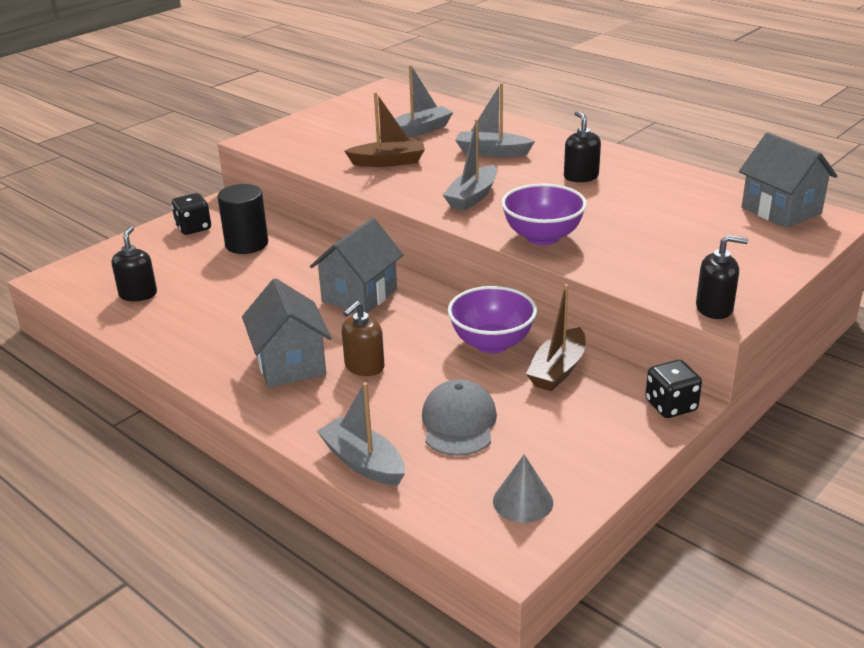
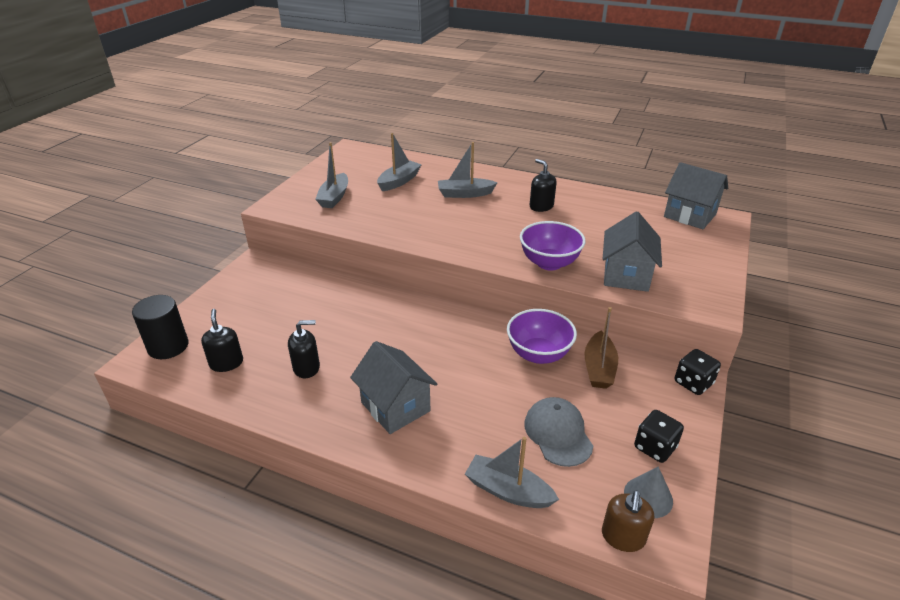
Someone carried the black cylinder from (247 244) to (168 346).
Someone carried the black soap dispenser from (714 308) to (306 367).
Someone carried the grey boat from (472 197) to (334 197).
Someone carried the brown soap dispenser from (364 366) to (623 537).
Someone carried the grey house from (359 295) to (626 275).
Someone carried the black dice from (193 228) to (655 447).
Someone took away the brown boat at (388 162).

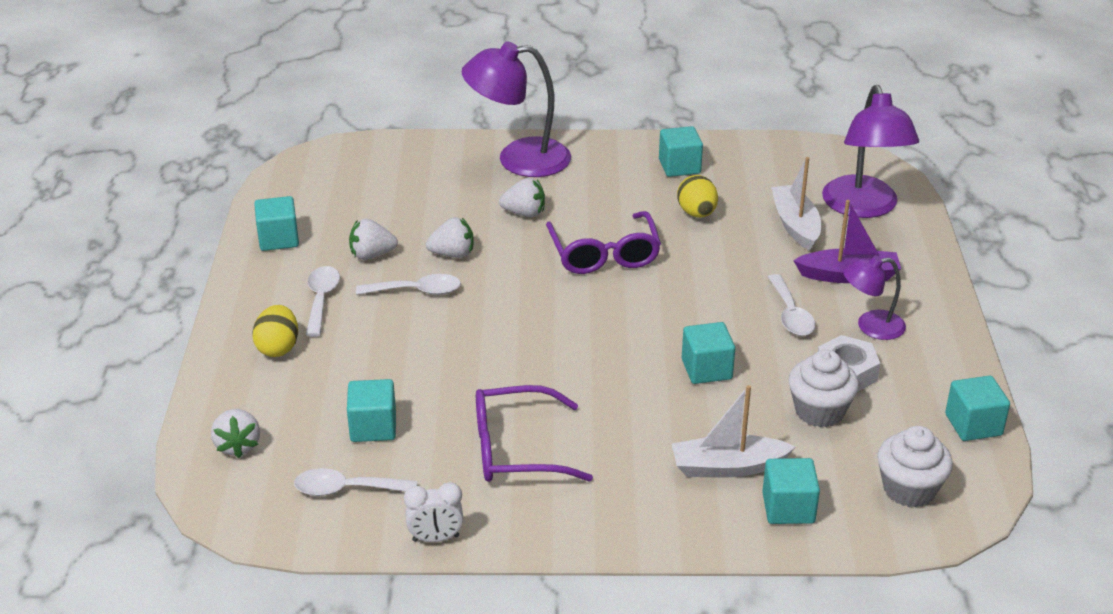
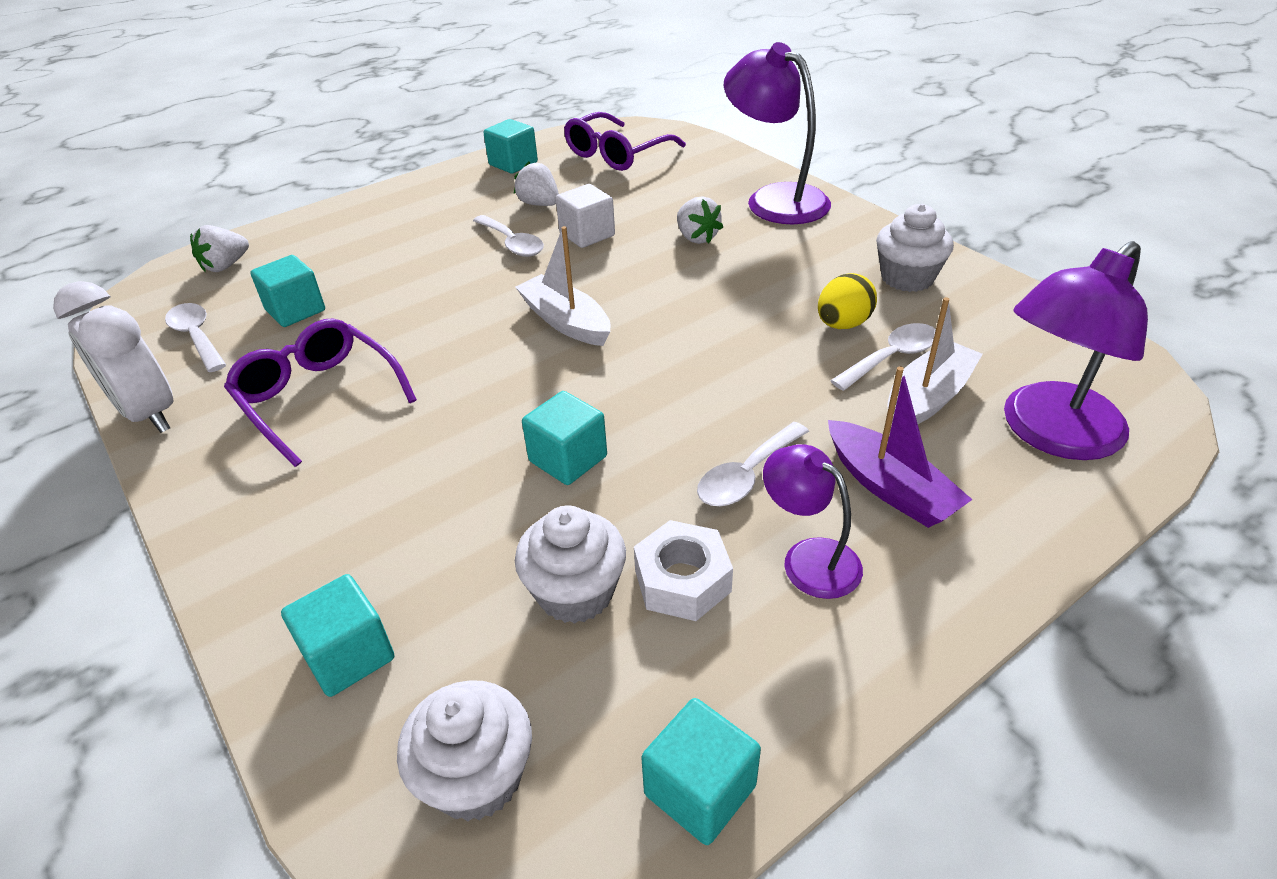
Someone scaled the white clock at (435 538) by 1.76.
Someone carried the white boat from (728 467) to (566 322).
Someone swapped the white strawberry at (452 254) for the white cube at (587 234).
Someone carried the purple glasses from (604 254) to (617 154).
Someone carried the white spoon from (321 300) to (891 358).
Someone swapped the turquoise cube at (679 166) for the white cupcake at (907 278).
Someone took away the yellow egg at (278 348).

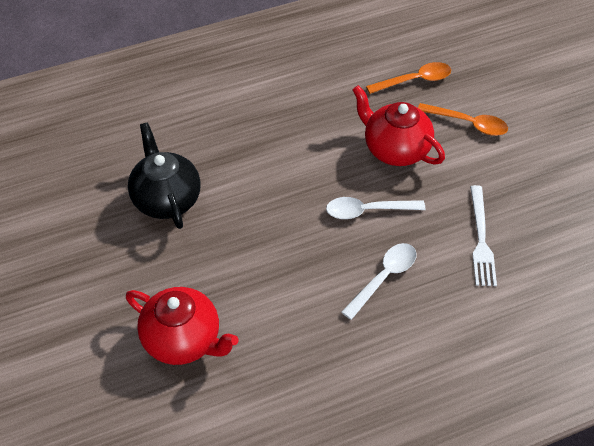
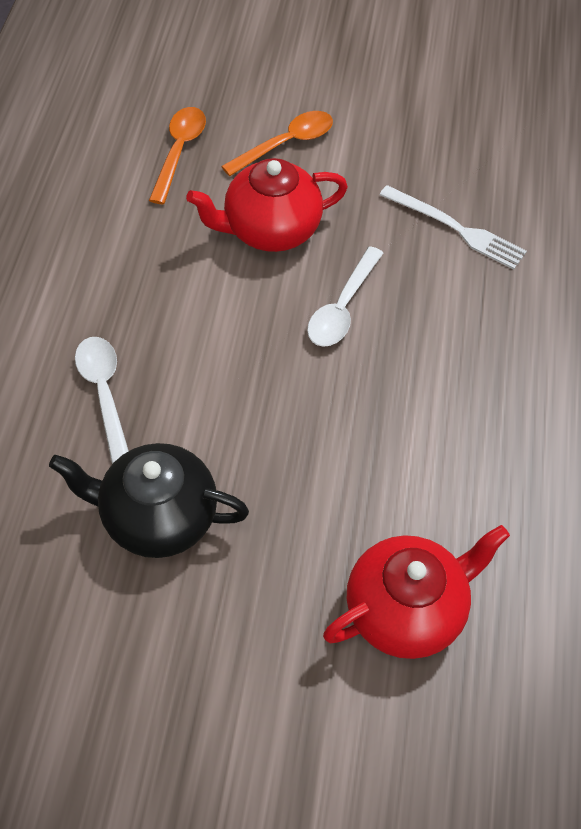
Someone carried the white spoon from (384 277) to (104 393).

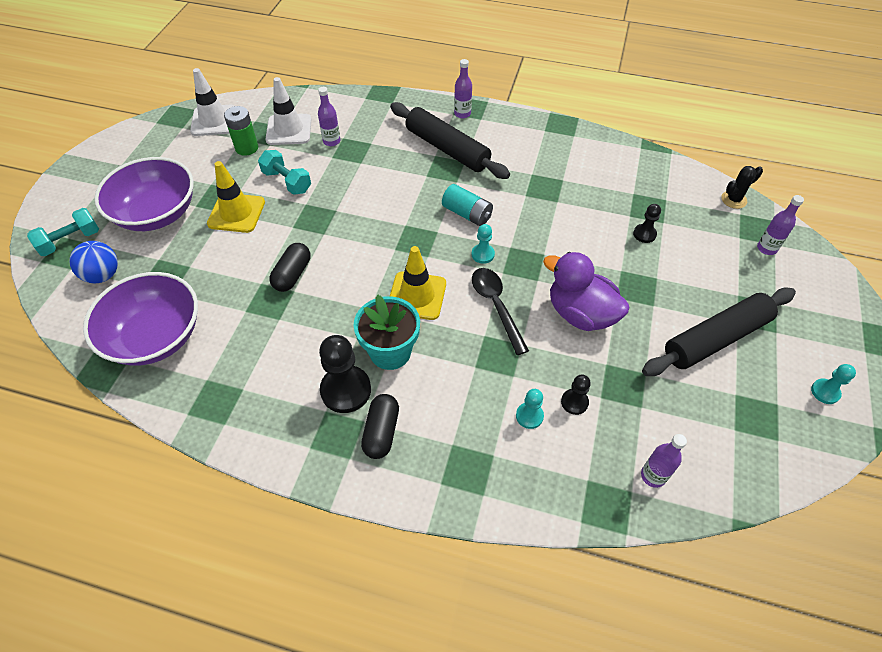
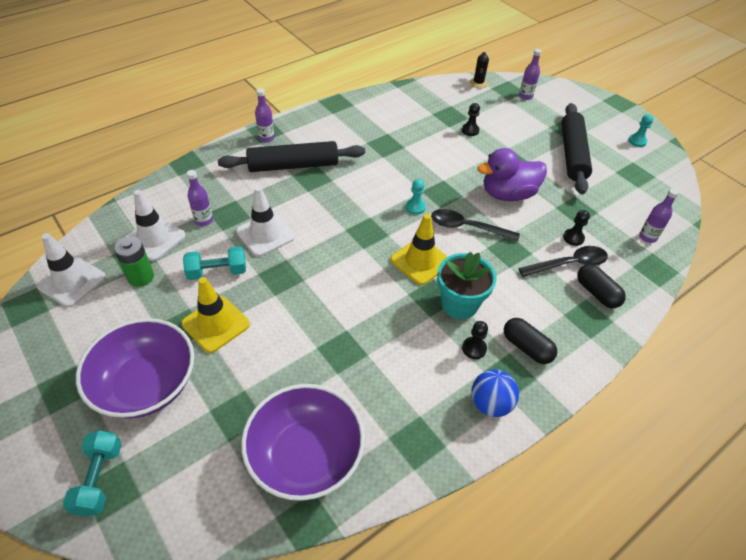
Someone put down the white traffic cone at (265 234).
Someone scaled the black pawn at (346 390) by 0.53.
Someone carried the blue ball from (103 275) to (490 404).
Someone swapped the turquoise pawn at (529 416) for the black spoon at (568 264).
Someone carried the black capsule from (292 274) to (597 293).
Someone took away the turquoise battery at (467 214).

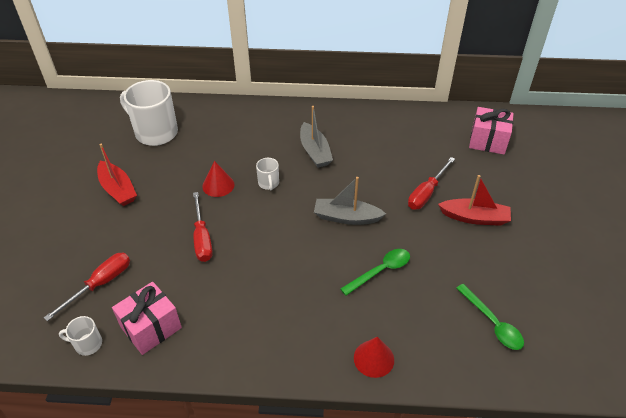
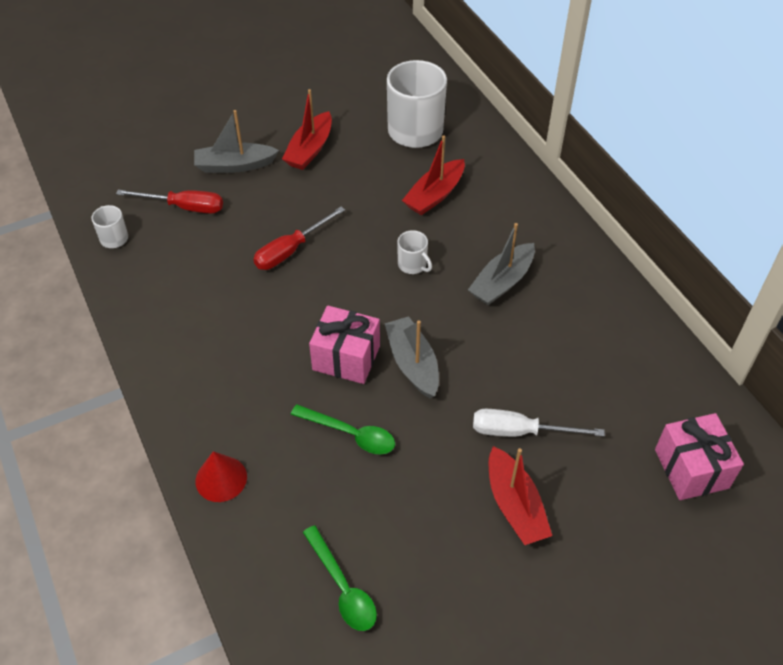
Someone put down the grey boat at (234 165).
Someone rotated the green spoon at (492 323) by 60 degrees counterclockwise.
Someone carried the pink gift from (151 327) to (346 358).
Someone rotated the white mug at (268 183) by 90 degrees counterclockwise.
Someone put down the red boat at (434 195).
Someone repainted the red screwdriver at (426 193), which became the white screwdriver at (520 431).
Someone took away the red cone at (218 185).

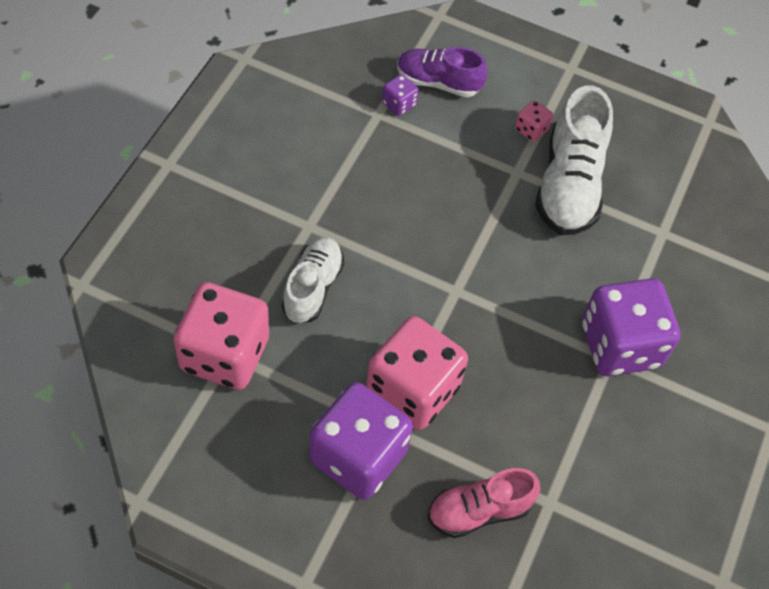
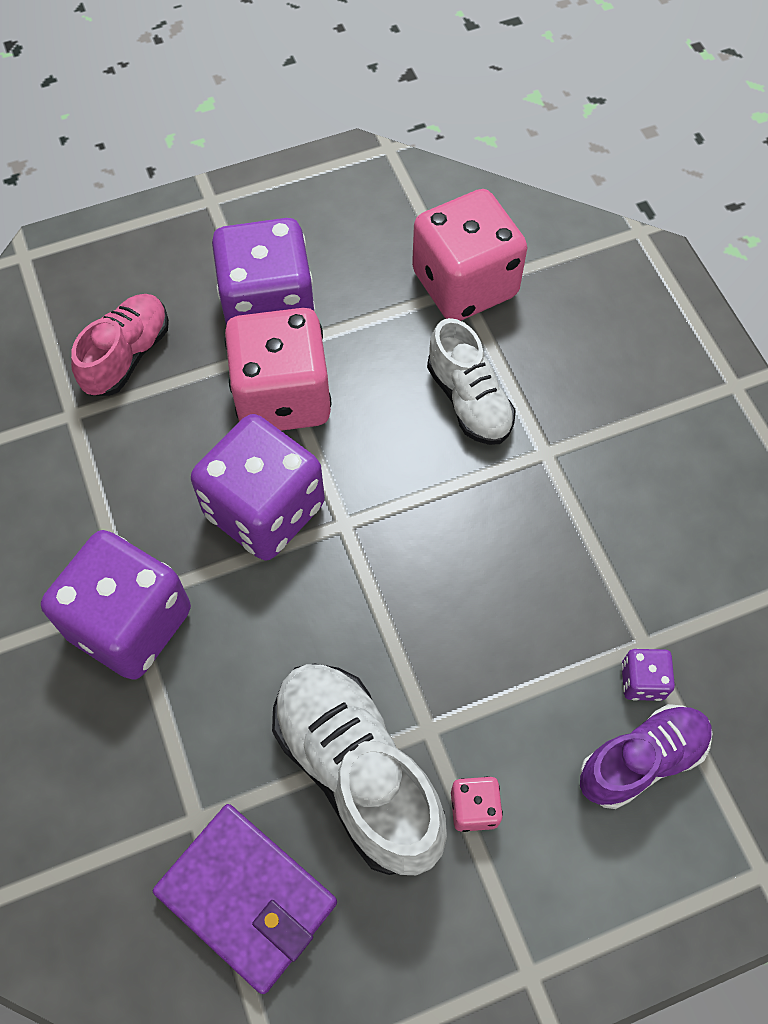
Someone put down the purple wallet at (246 898).
Someone put down the purple dice at (264 510).

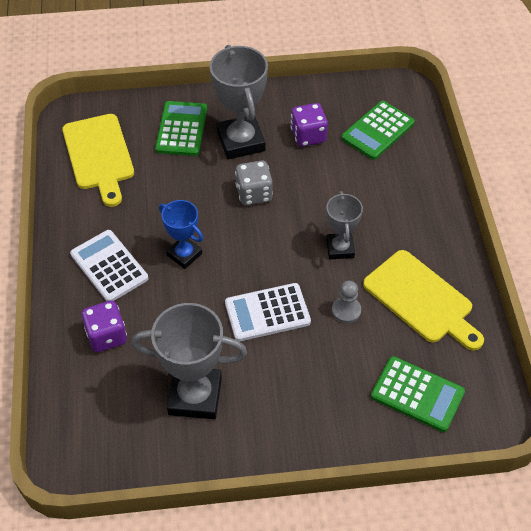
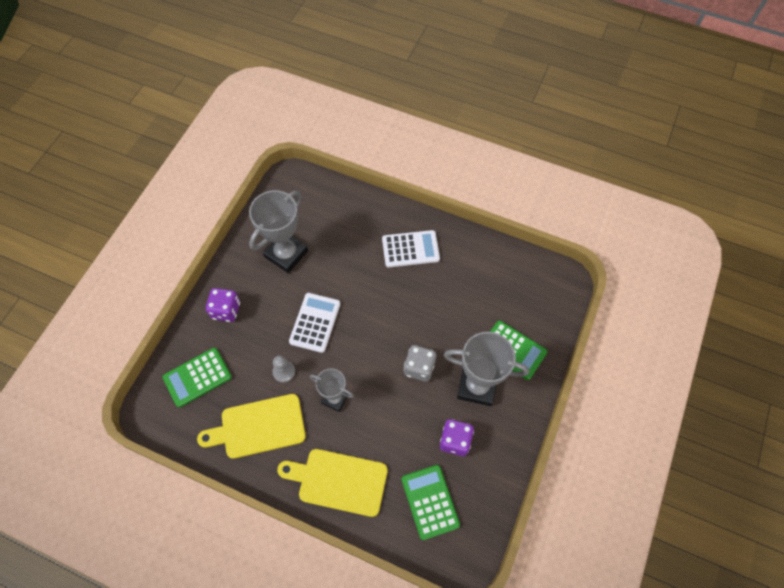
Someone carried the purple dice from (106 336) to (226 310).
Someone carried the yellow cutting board from (99 155) to (338 481).
Someone took away the blue trophy at (184 254).

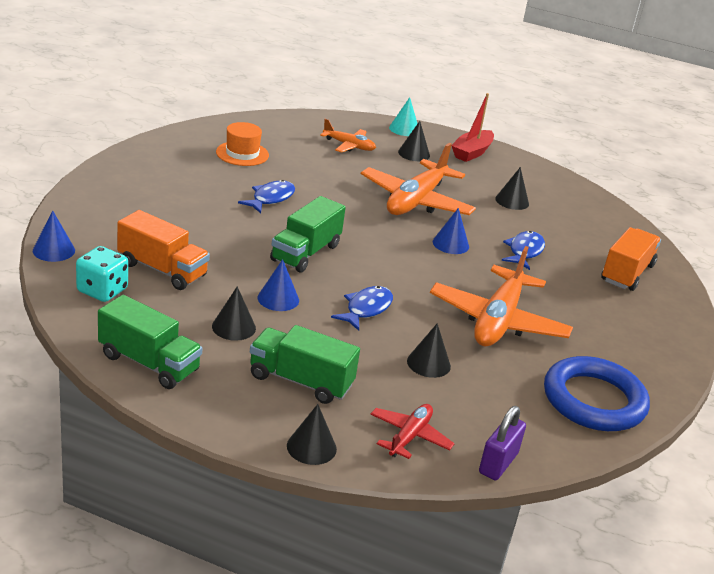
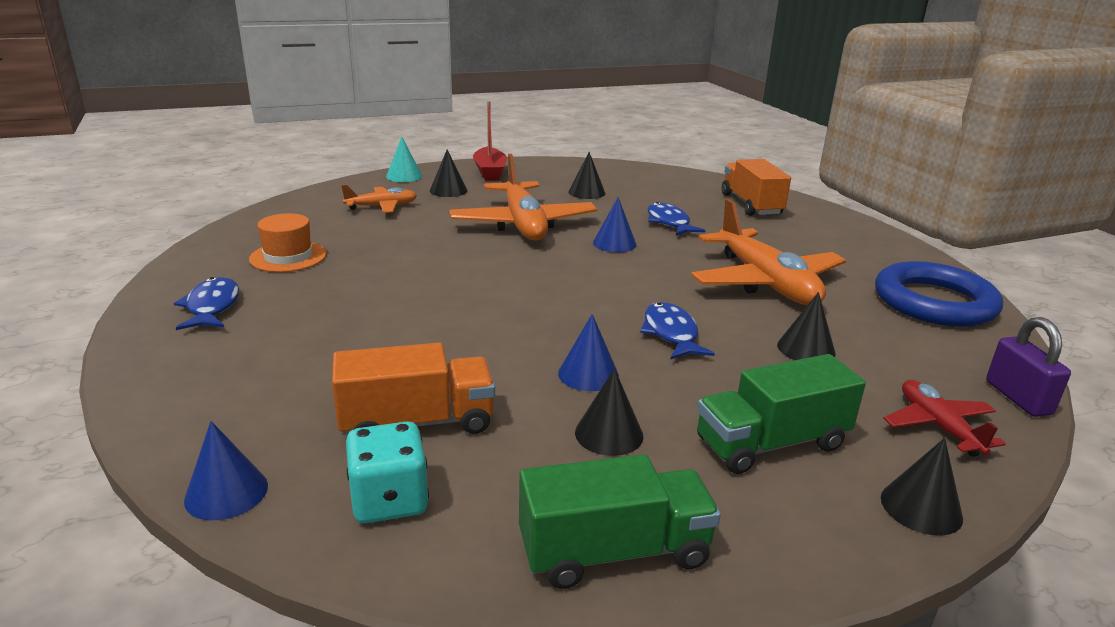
Someone carried the blue fish from (271 198) to (212 307).
Someone took away the green truck at (305 253).

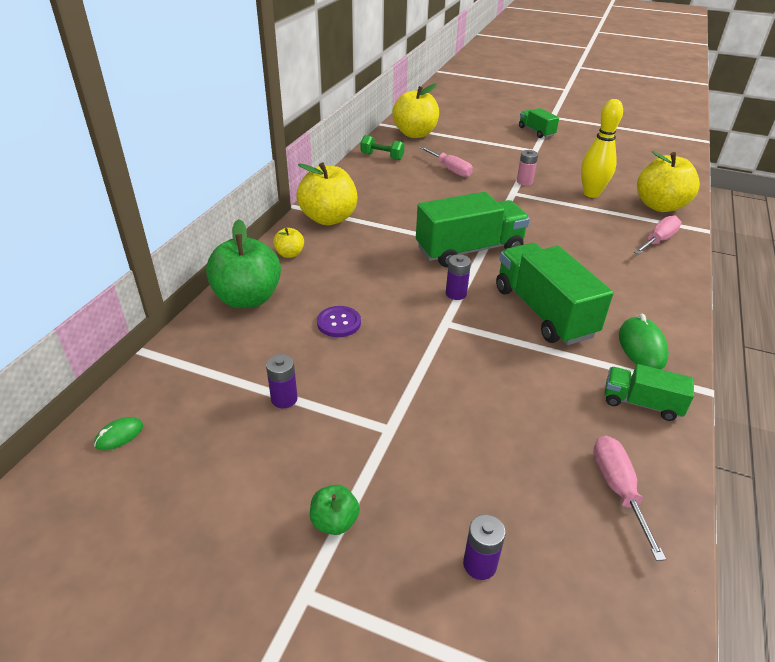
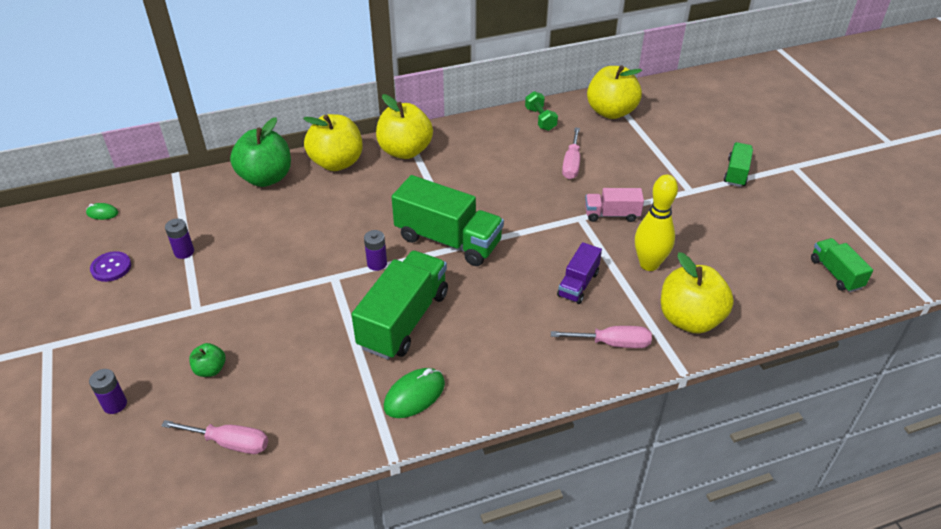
Someone carried the purple button from (339 323) to (111 267).
Someone rotated the pink screwdriver at (618 489) by 60 degrees clockwise.
Someone carried the green apple from (334 521) to (210 369).
Someone scaled the yellow apple at (289 254) by 2.12.
Someone put down the purple truck at (578 284).
Someone swapped the pink battery at (524 182) for the pink truck at (611 214).
Someone carried the green truck from (641 403) to (835 273).

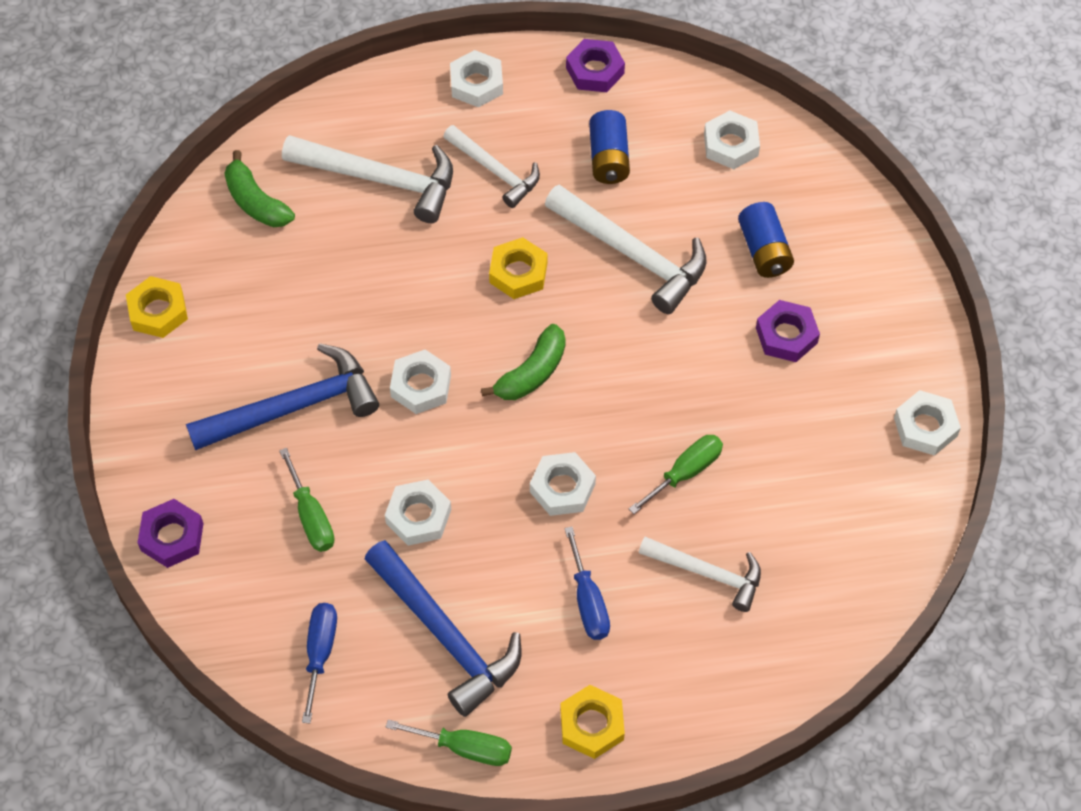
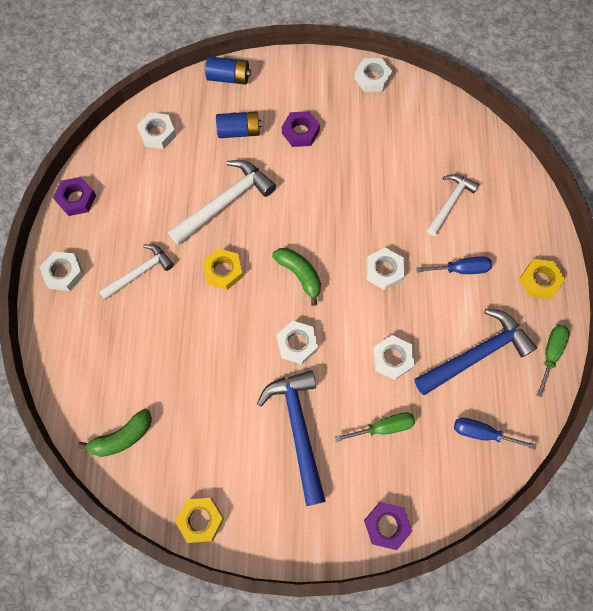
Someone carried the blue battery from (609 158) to (229 78).
Someone took away the white hammer at (381 179).
Someone took away the green screwdriver at (685 472).

